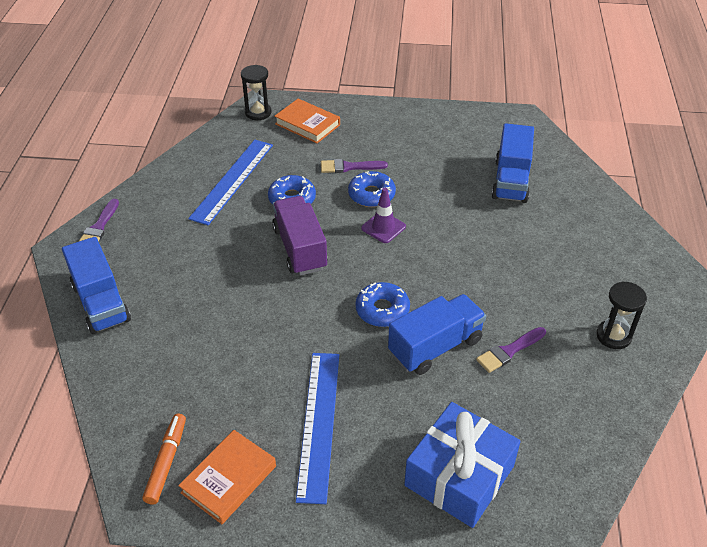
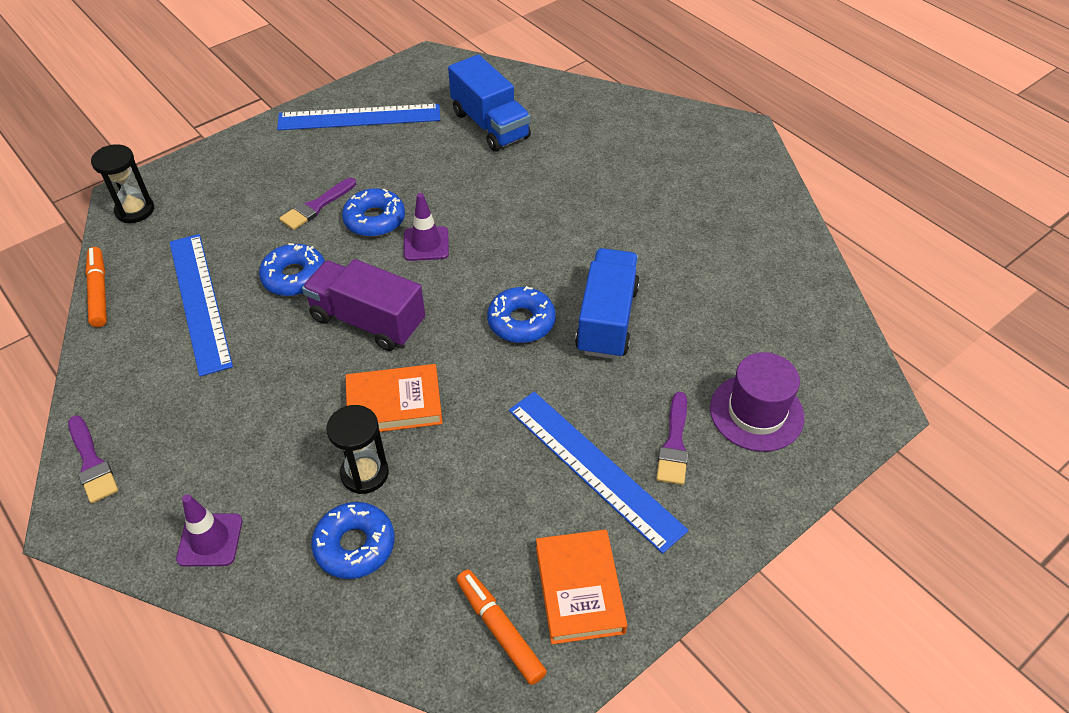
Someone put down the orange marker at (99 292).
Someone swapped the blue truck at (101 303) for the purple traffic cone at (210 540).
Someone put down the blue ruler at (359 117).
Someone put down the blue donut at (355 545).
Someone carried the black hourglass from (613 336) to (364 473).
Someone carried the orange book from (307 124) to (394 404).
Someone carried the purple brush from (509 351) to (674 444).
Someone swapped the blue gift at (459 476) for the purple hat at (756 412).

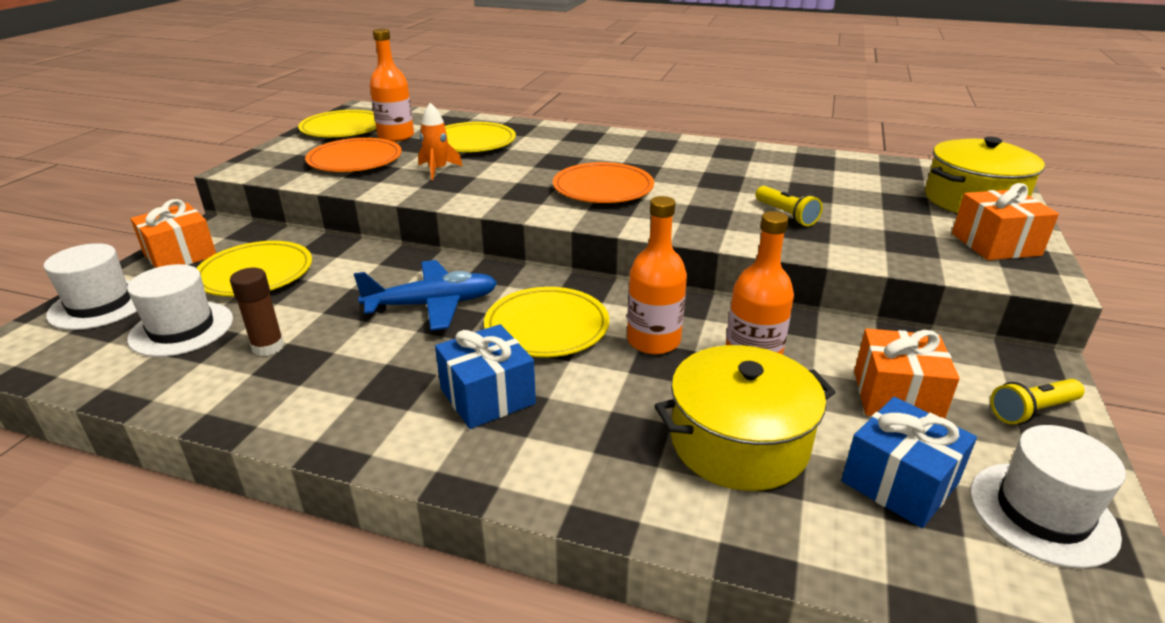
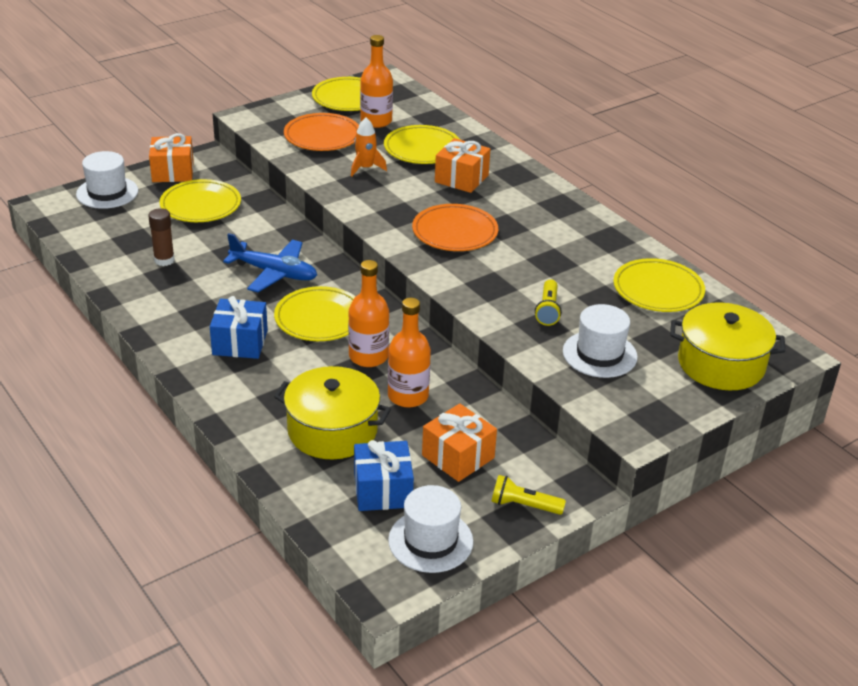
Someone carried the orange gift from (995 244) to (461 178).
Someone carried the white hat from (181 329) to (599 354).
Someone put down the yellow plate at (658 290).

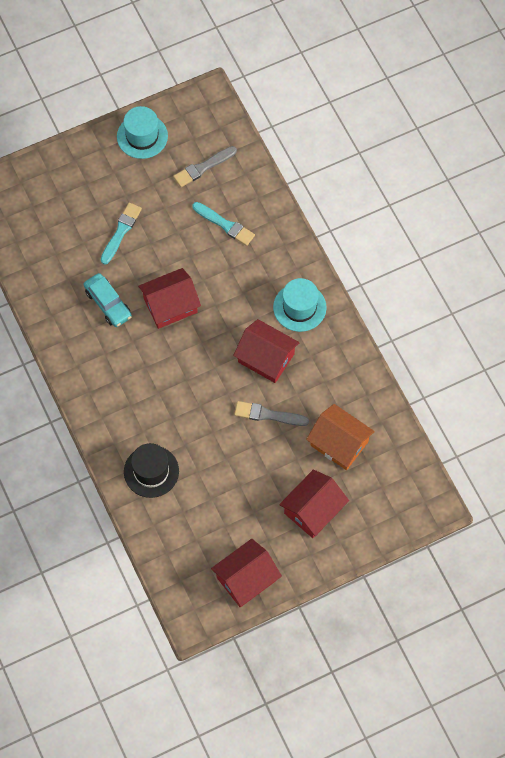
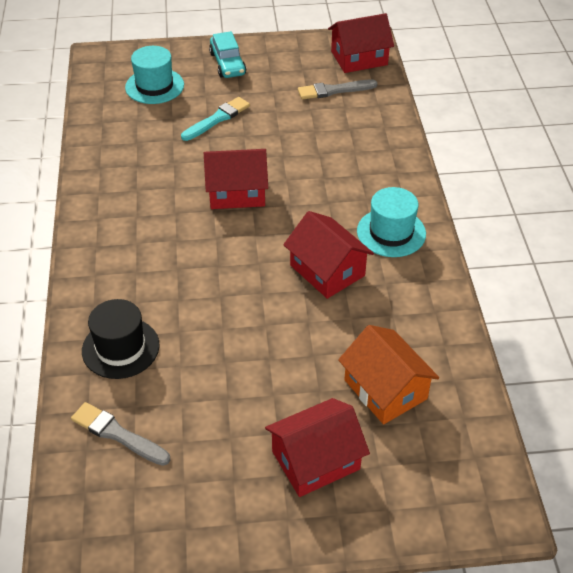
Someone carried the grey brush from (268 415) to (118 434).
Someone carried the turquoise hat from (142 136) to (154 86).
Someone carried the turquoise car from (108 304) to (227 64).
Someone carried the red house from (246 579) to (359 58).
Someone took away the turquoise brush at (225 225).

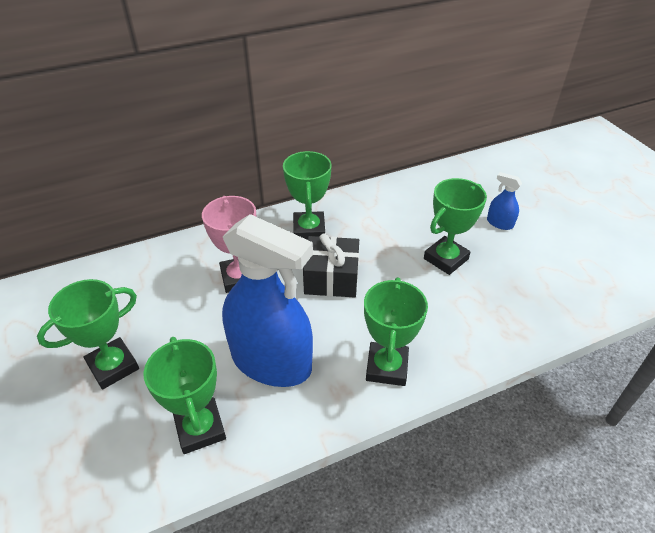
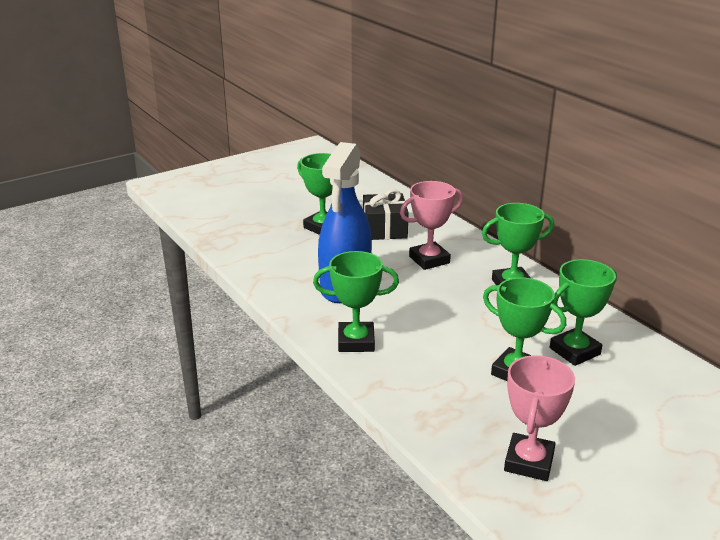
Someone carried the black gift from (331 278) to (384 229).
Someone put down the pink trophy at (529 462).
Someone carried the green trophy from (200 428) to (574 351).
Someone took away the blue spray bottle at (499 223).

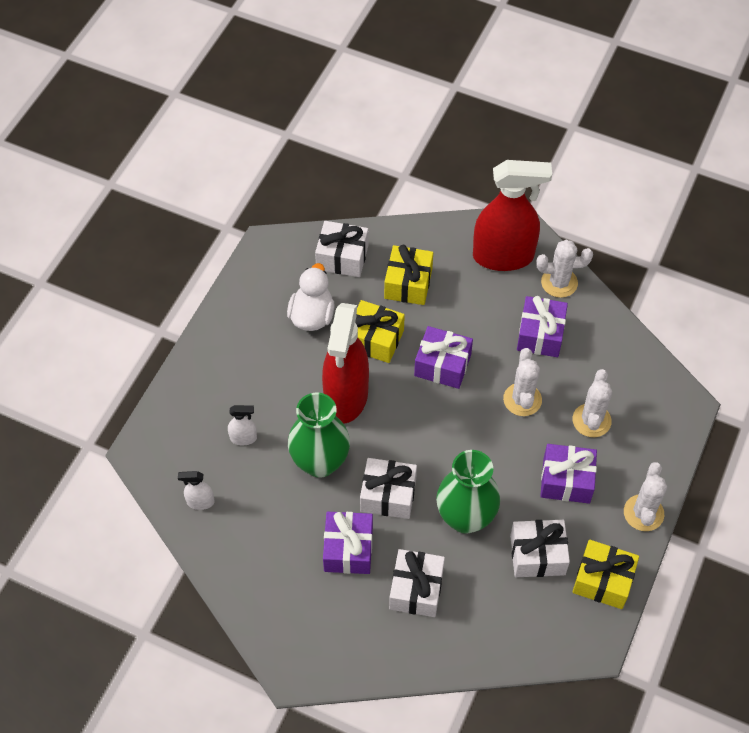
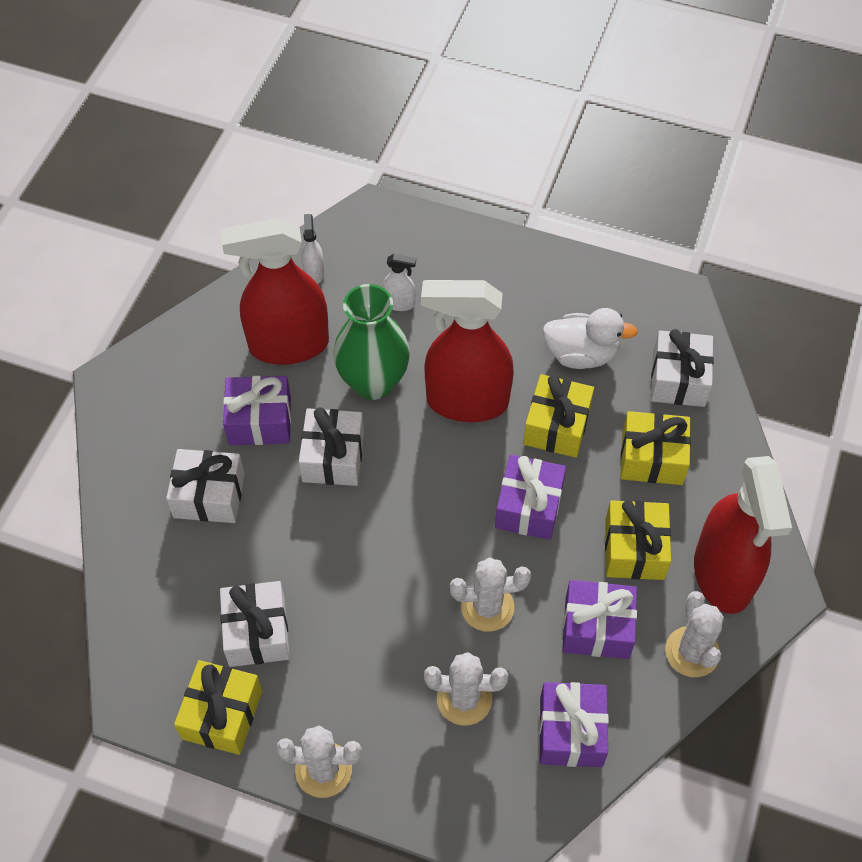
Someone put down the red spray bottle at (288 345).
Someone rotated the white spray bottle at (243 438) by 75 degrees counterclockwise.
Someone carried the purple gift from (566 480) to (571 732).
Someone put down the yellow gift at (634 549).
Someone took away the green vase at (465 517).

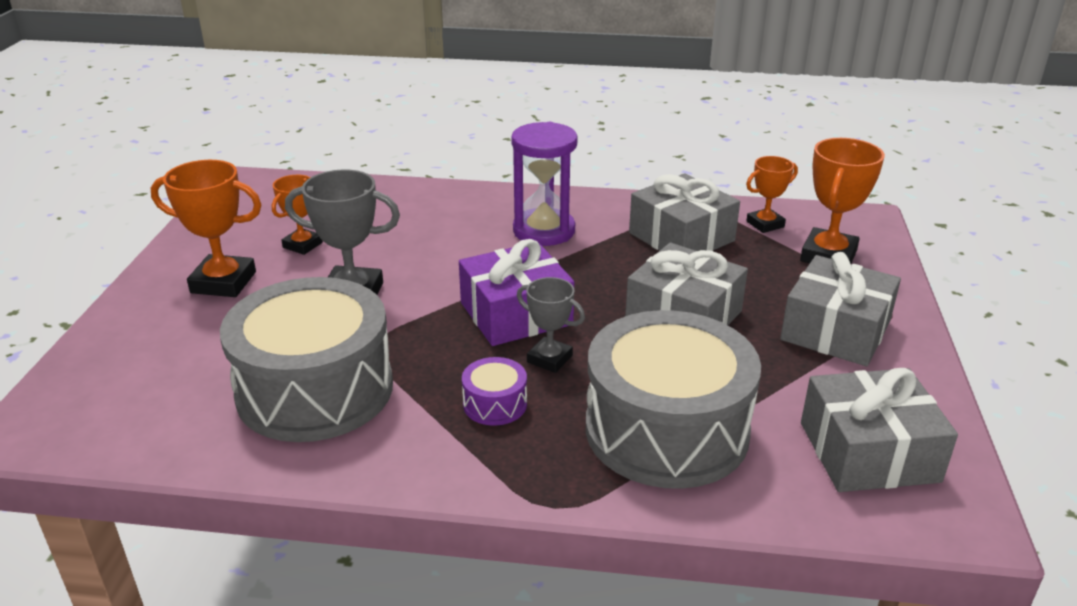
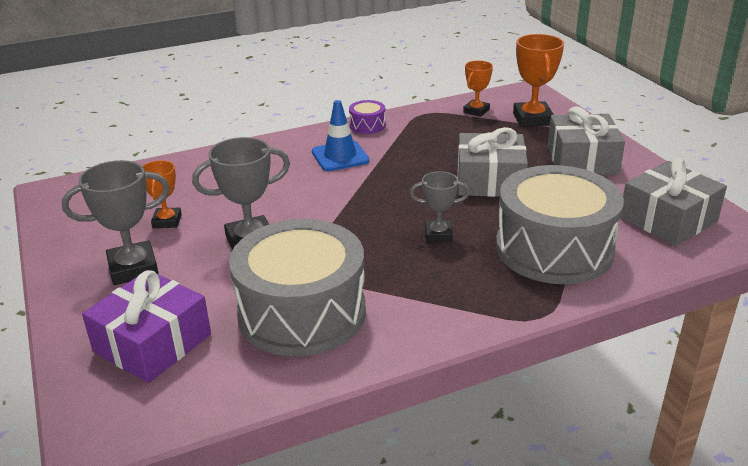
Someone repainted the orange trophy at (223 282), which became the grey trophy at (133 268).
Someone carried the purple gift from (516 314) to (153 343).
Someone swapped the purple hourglass at (544 231) for the blue traffic cone at (340 156).
Someone carried the purple drum from (495 404) to (367 125).
Someone took away the grey gift at (681 237).

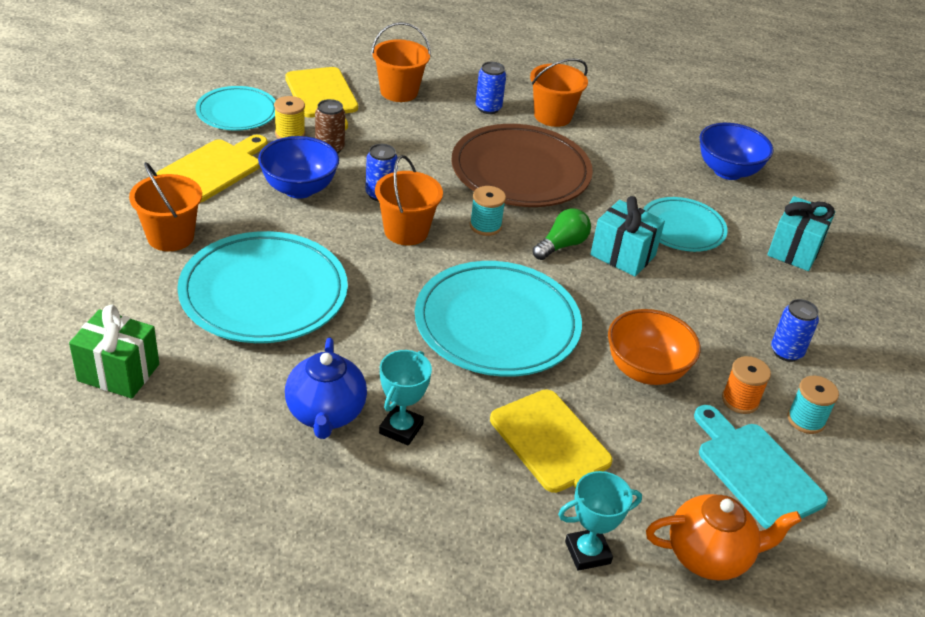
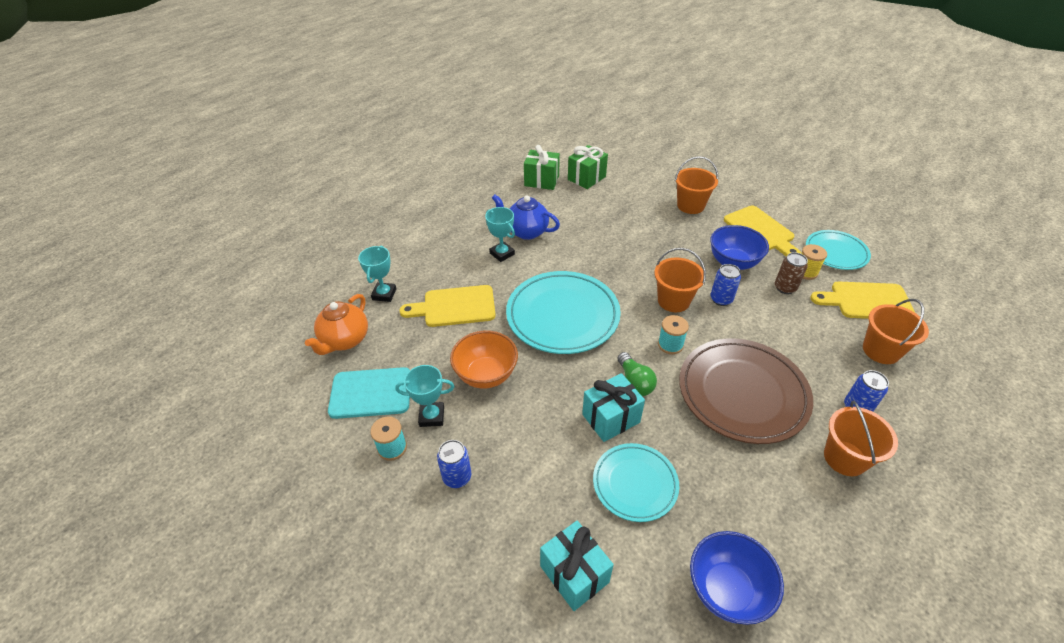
Someone swapped the orange spool at (740 400) for the turquoise trophy at (432 416).
Someone put down the green gift at (541 181).
Someone took away the turquoise plate at (264 294).

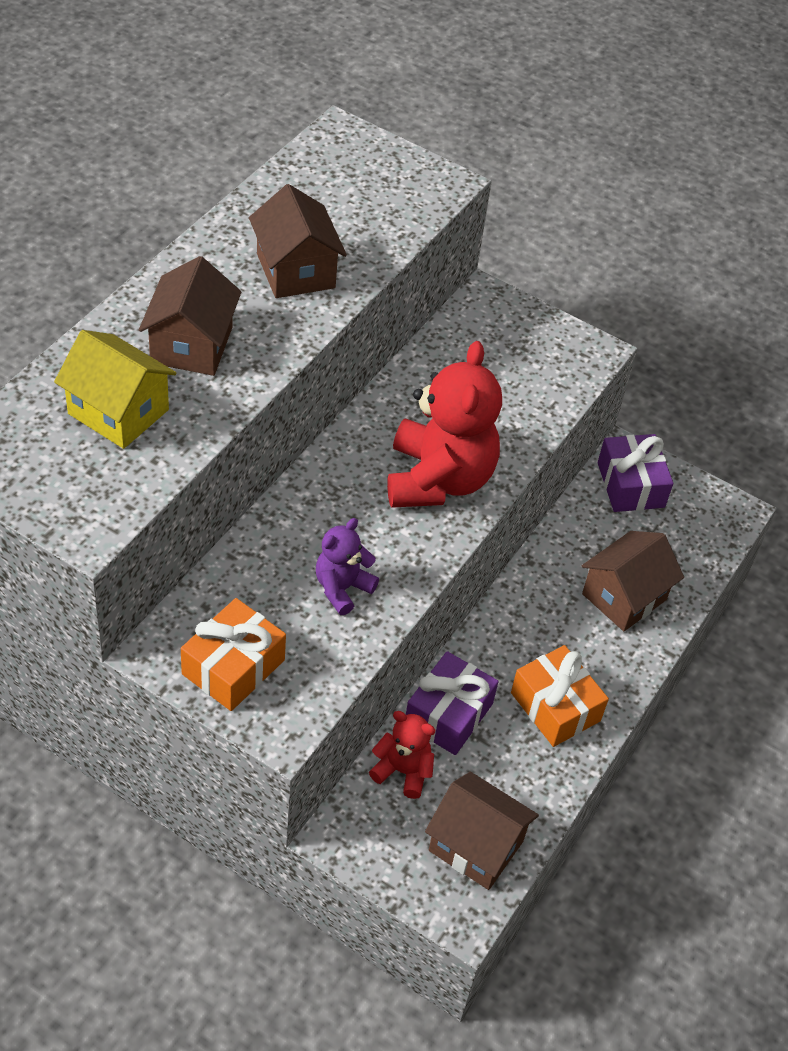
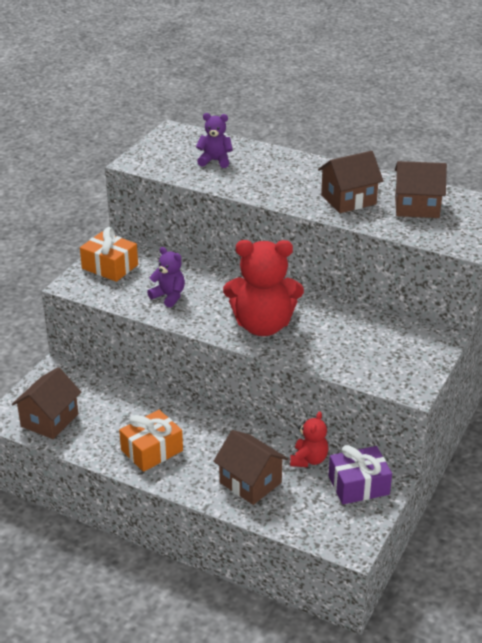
Someone swapped the yellow house at (118 412) for the purple teddy bear at (215 161).
Someone carried the red teddy bear from (403 771) to (309 460).
Someone carried the brown house from (191 345) to (416 207).
Someone took away the purple gift at (448 714).

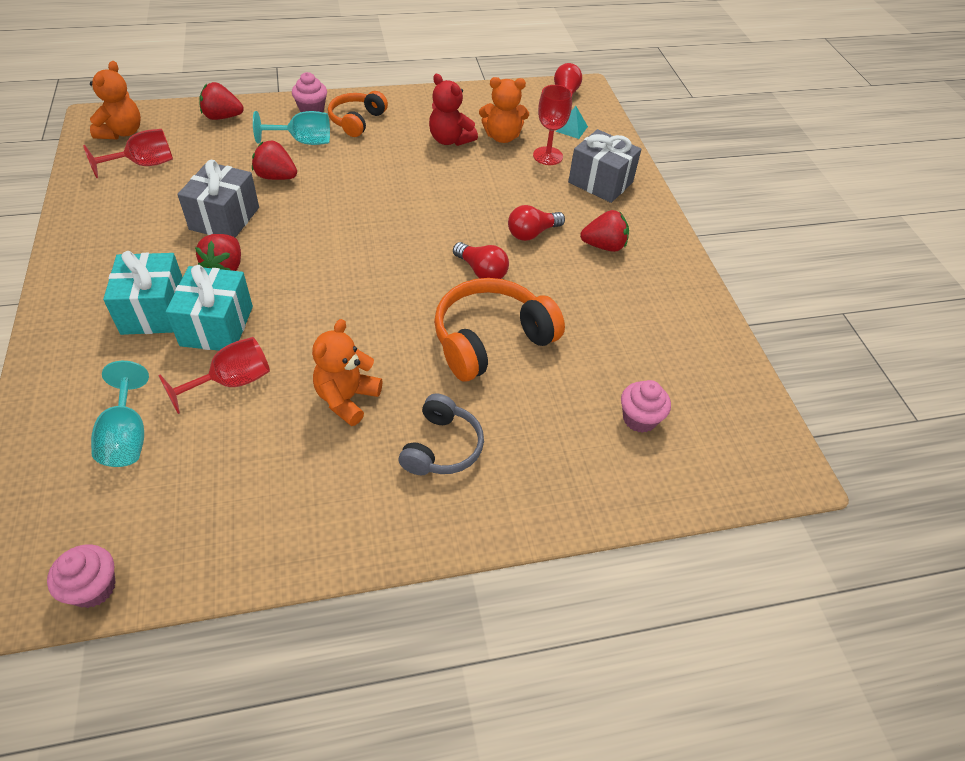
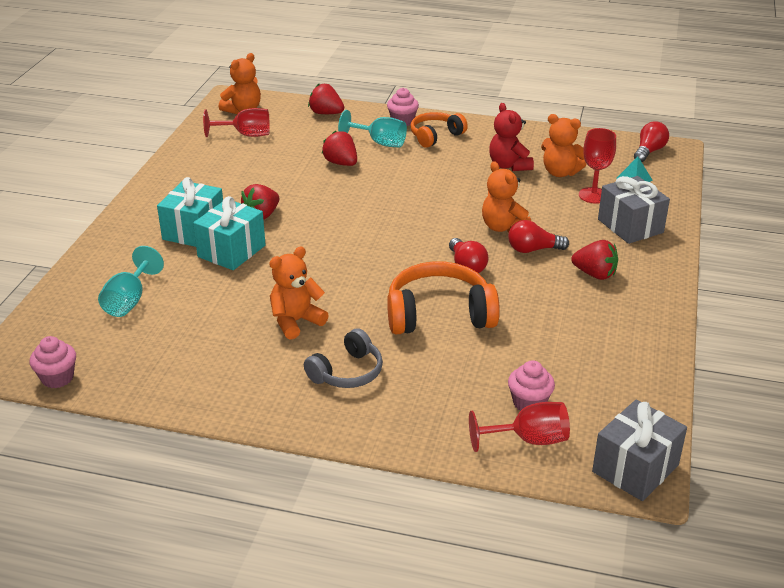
Someone carried the red goblet from (232 382) to (528 440).
Someone put down the orange teddy bear at (503 227).
Someone carried the grey gift from (224 218) to (635 468).

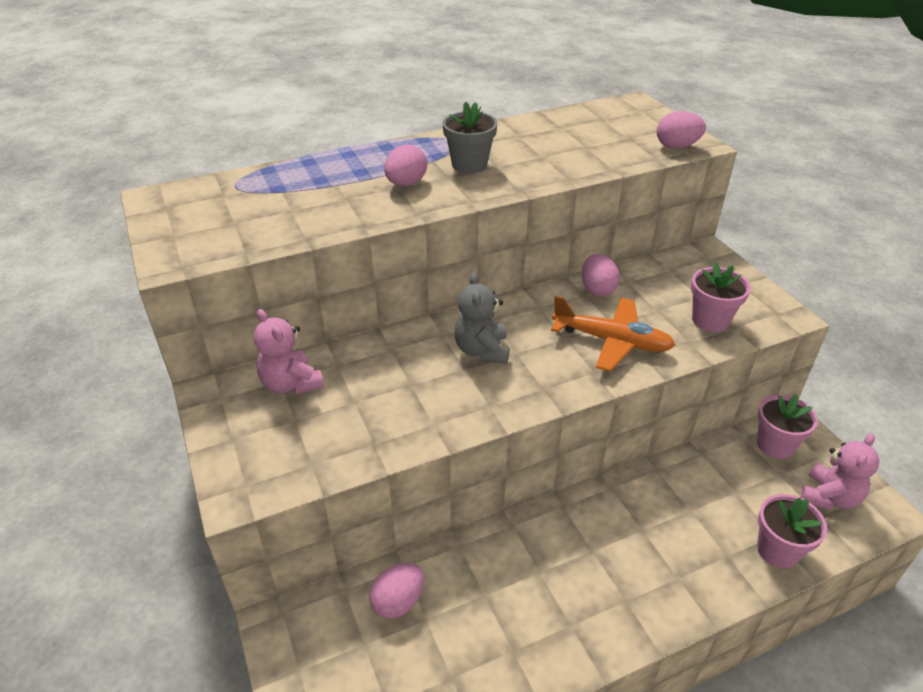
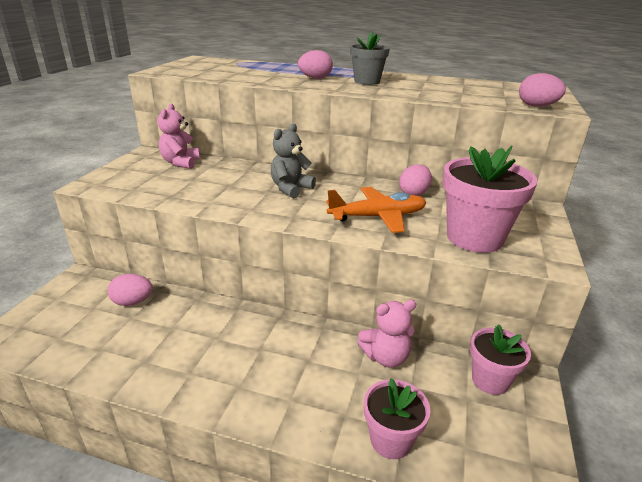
Someone rotated the orange plane at (612 341) by 75 degrees counterclockwise.
Someone carried the pink teddy bear from (829 497) to (386 357).
Someone scaled the pink flower pot at (710 320) by 1.62.

